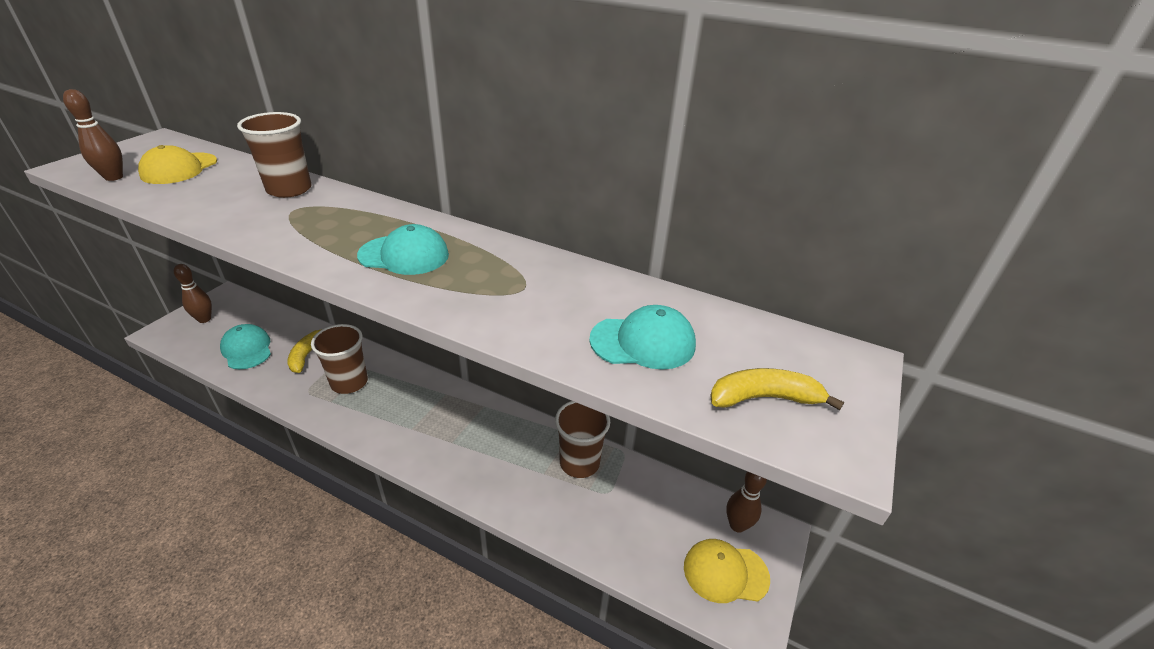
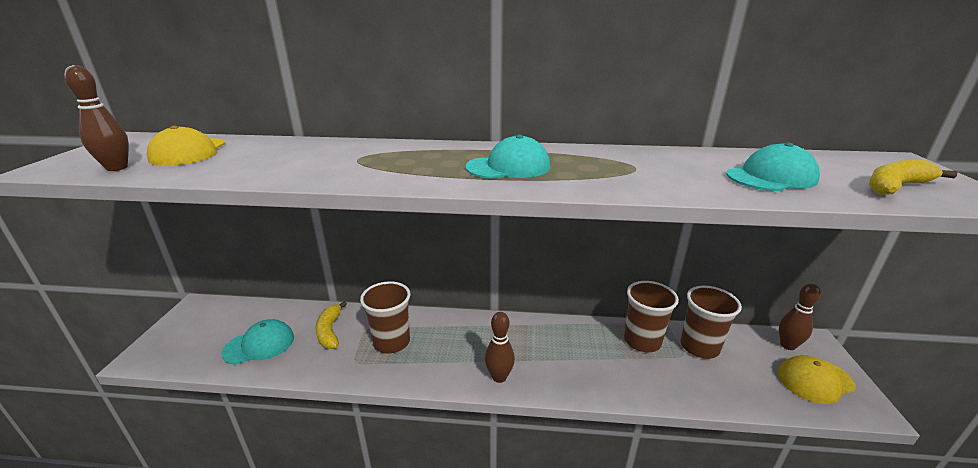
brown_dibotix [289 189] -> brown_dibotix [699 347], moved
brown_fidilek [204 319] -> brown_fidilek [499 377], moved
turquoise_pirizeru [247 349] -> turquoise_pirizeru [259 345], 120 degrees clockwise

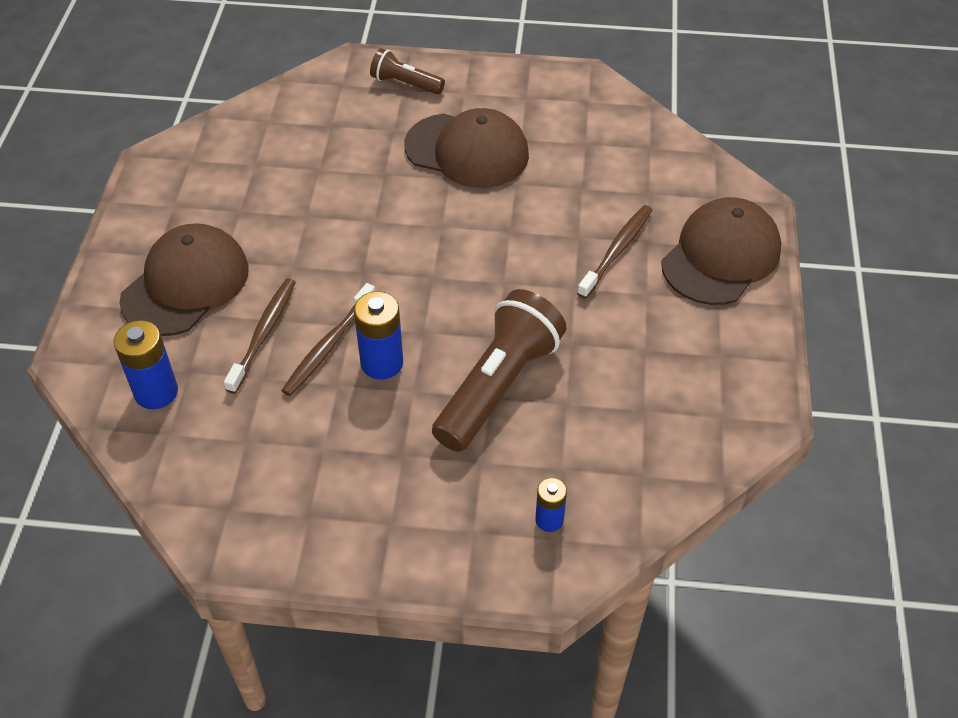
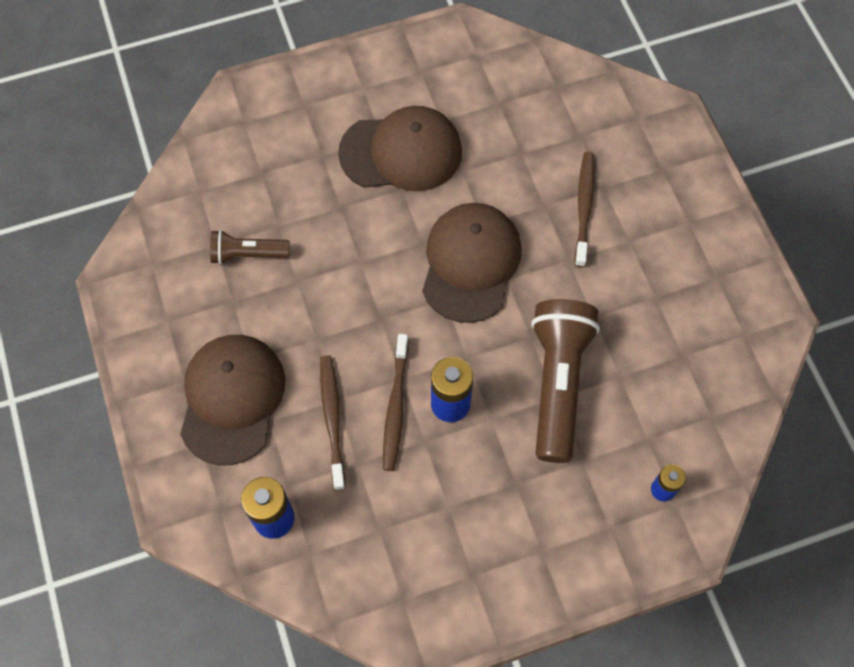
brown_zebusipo [405 84] -> brown_zebusipo [247 254], moved
brown_pirizeru [721 256] -> brown_pirizeru [470 263], moved

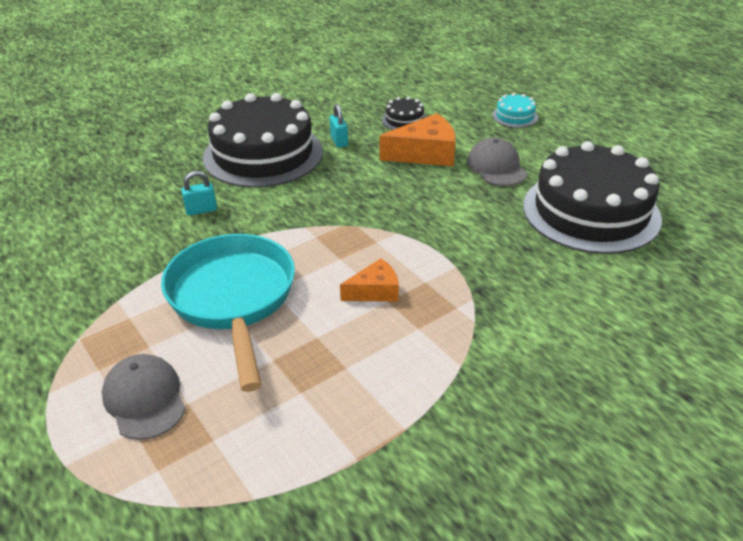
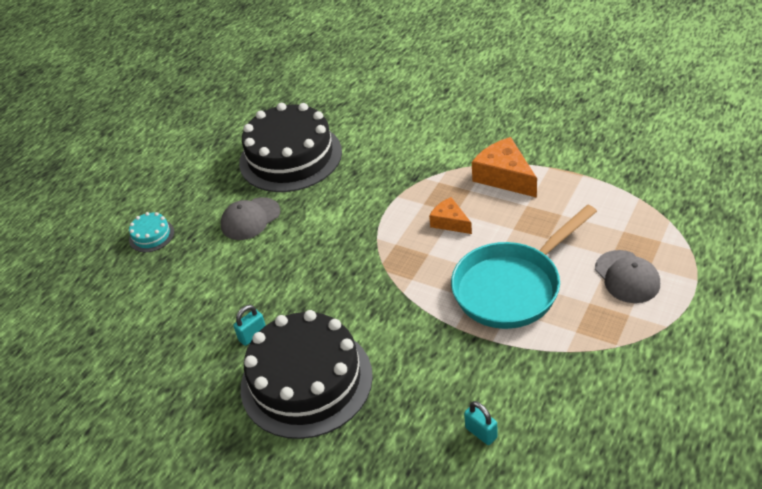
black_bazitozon [404 120] -> none
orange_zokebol [425 154] -> orange_zokebol [504 177], moved
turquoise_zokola [201 210] -> turquoise_zokola [481 433], moved
grey_pirizeru [144 399] -> grey_pirizeru [627 277], 60 degrees counterclockwise

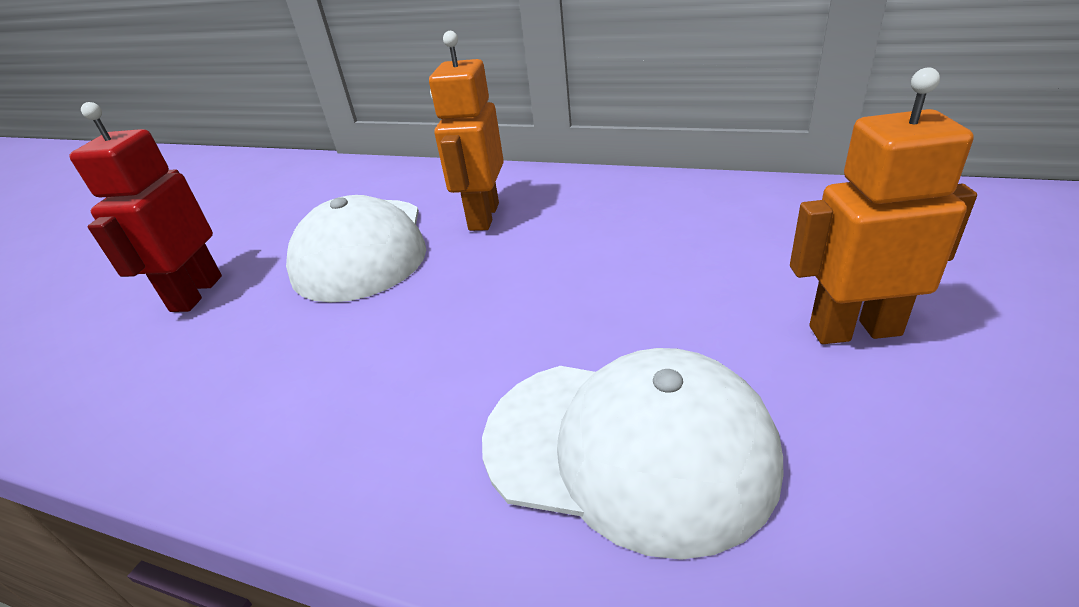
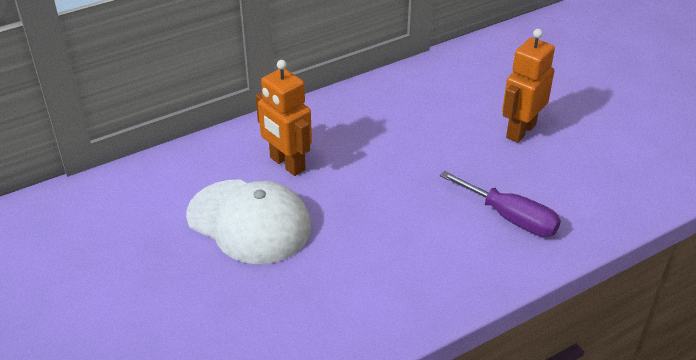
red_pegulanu [196 293] -> none
white_pirizeru [628 448] -> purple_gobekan [510 218]

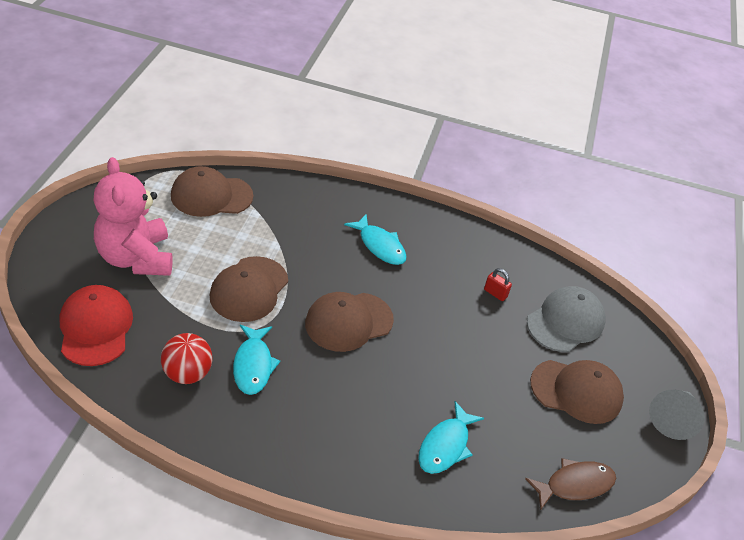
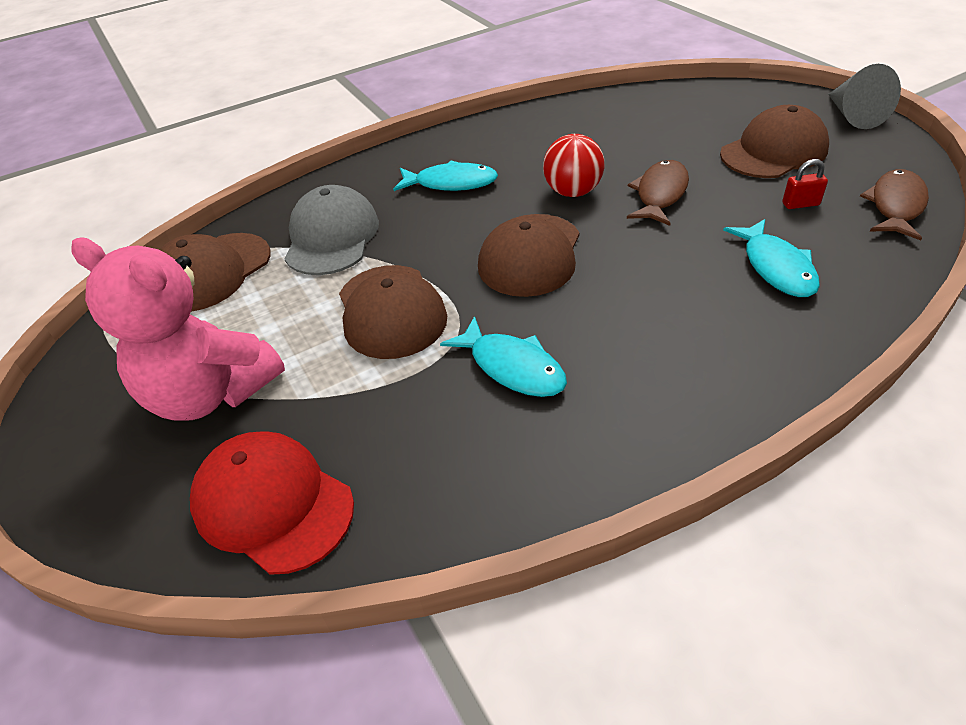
red_zokola [495 293] -> red_zokola [800 204], moved
grey_pirizeru [565 322] -> grey_pirizeru [331 237], moved
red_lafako [187 373] -> red_lafako [573 192], moved
none -> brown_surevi [660 194]

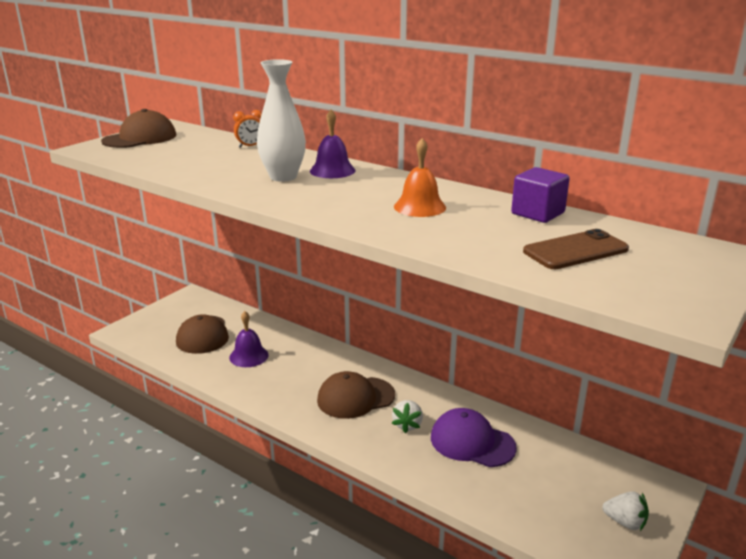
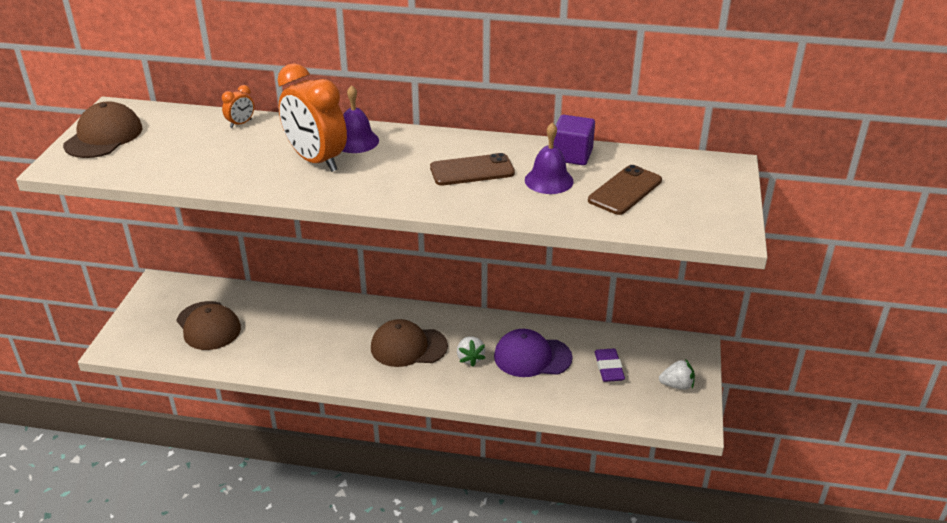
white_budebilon [283 177] -> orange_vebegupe [316 160]
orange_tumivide [419 207] -> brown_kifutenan [472 170]
purple_tumivide [249 356] -> purple_tumivide [549 180], moved
brown_pirizeru [355 398] -> brown_pirizeru [408 347], 45 degrees clockwise
none -> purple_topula [609 368]

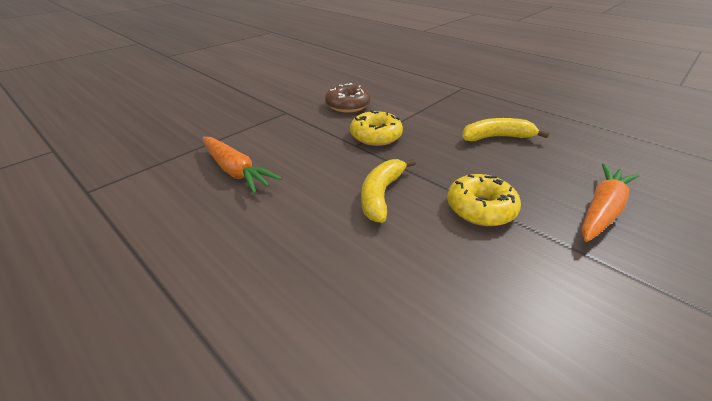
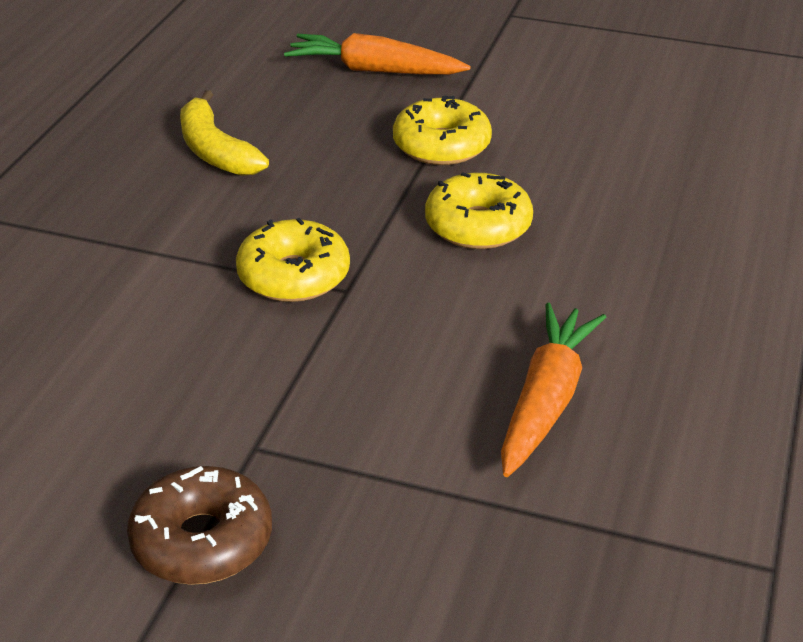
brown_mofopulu [347 105] -> brown_mofopulu [202 541], moved
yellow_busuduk [381 194] -> yellow_mofopulu [478 226]

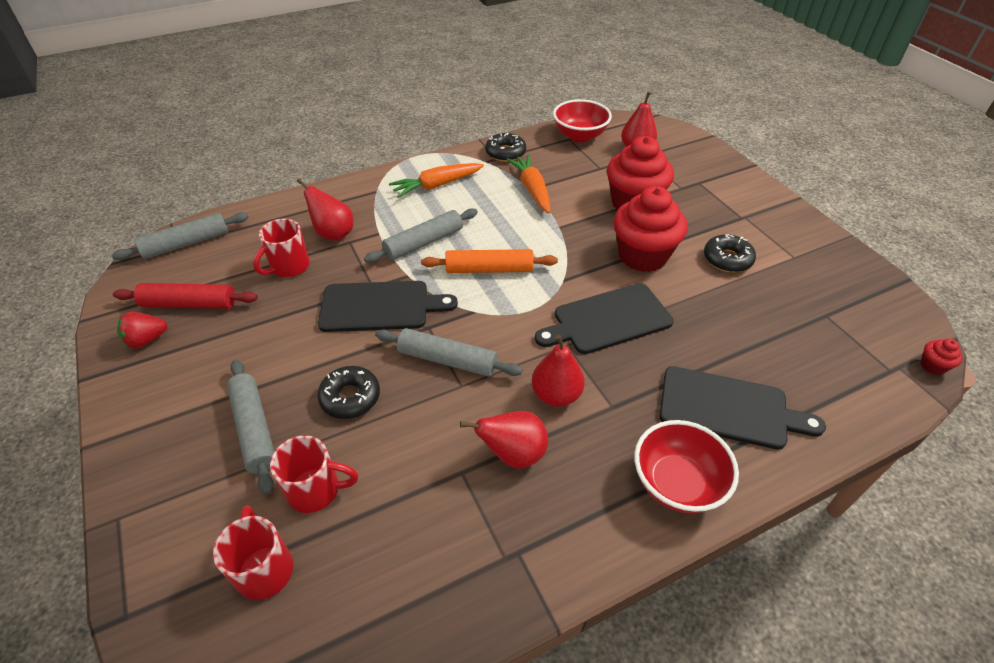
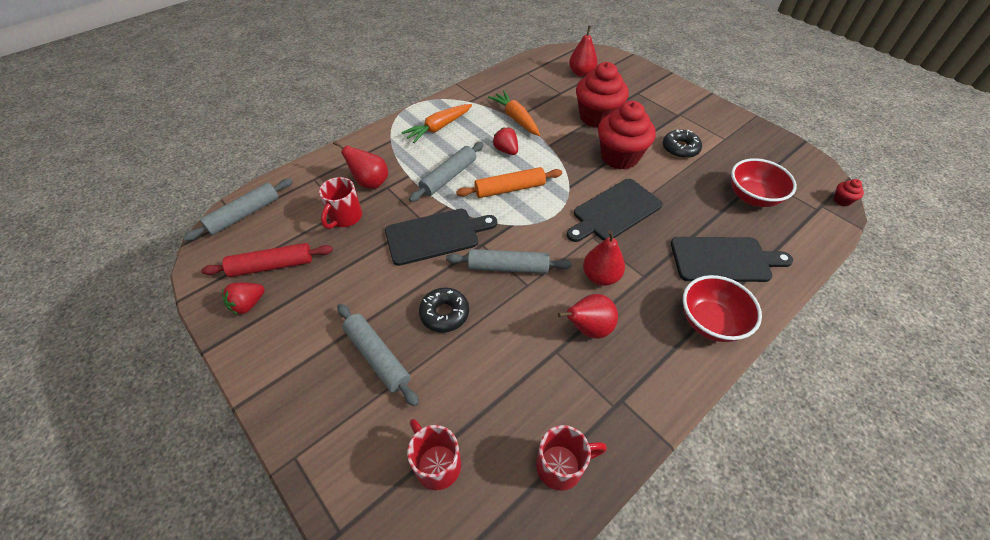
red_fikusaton [579 136] -> red_fikusaton [752 197], moved
black_mofopulu [505 153] -> none
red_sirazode [316 490] -> red_sirazode [561 465], moved
none -> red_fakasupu [506 150]

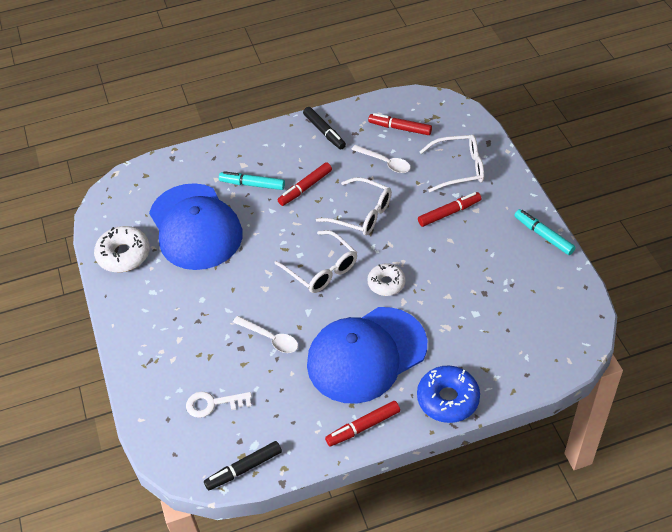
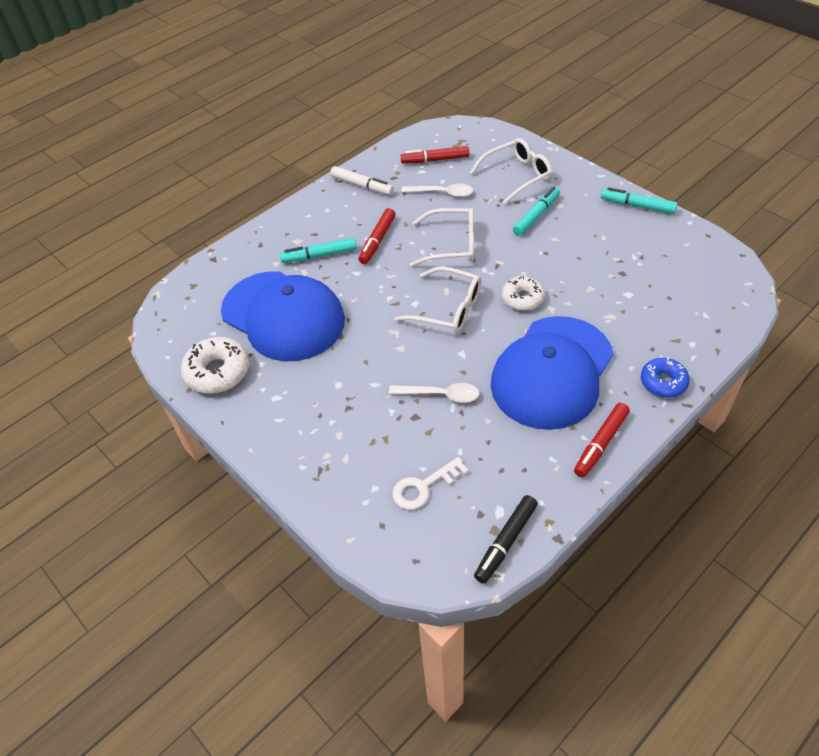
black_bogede [324 132] -> white_bogede [362 186]
red_bogede [449 213] -> turquoise_bogede [536 216]
blue_mofopulu [448 399] -> blue_mofopulu [663 382], x0.66

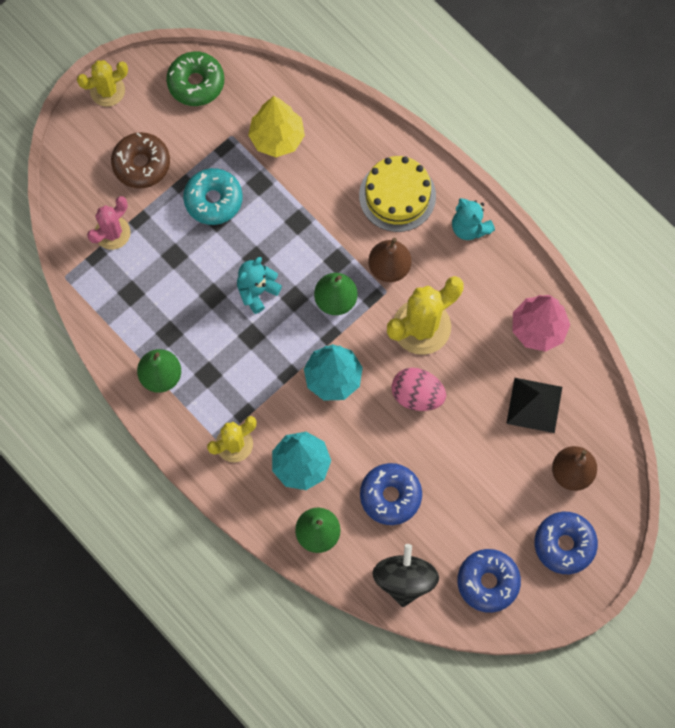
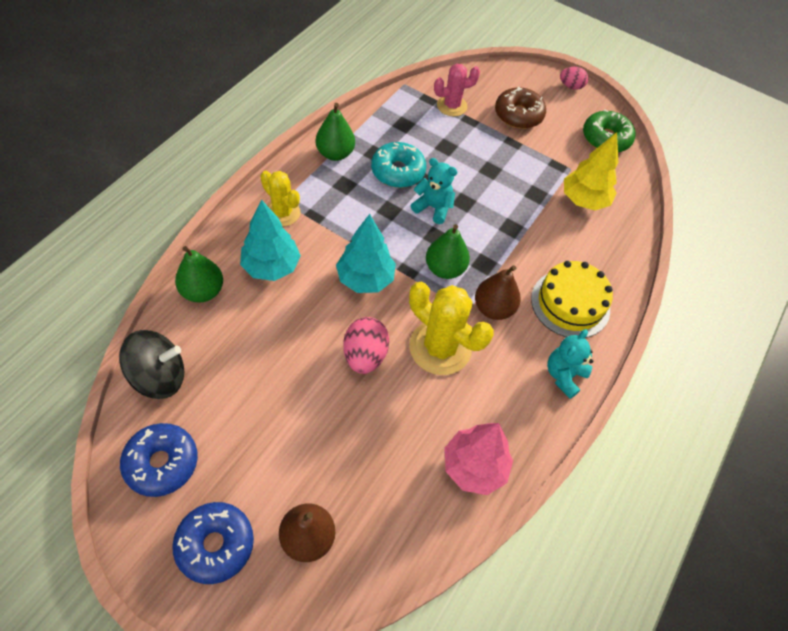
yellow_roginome [107 91] -> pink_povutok [571 86]
turquoise_mofopulu [213 200] -> turquoise_mofopulu [398 171], moved
pink_roginome [112 233] -> pink_roginome [452 106], 45 degrees counterclockwise
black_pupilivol [534 405] -> none
blue_mofopulu [390 496] -> none

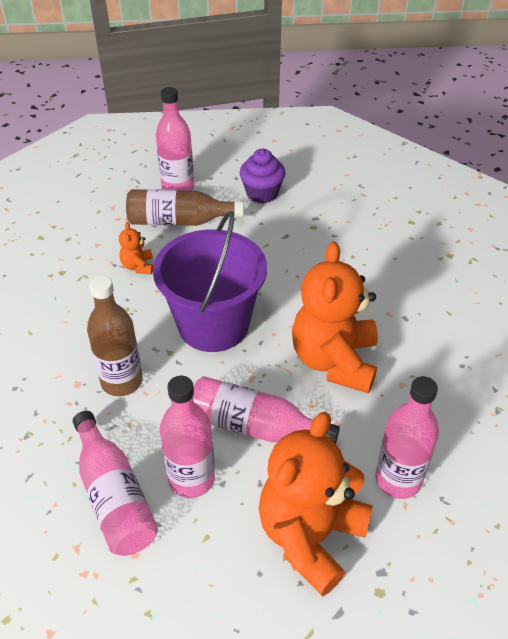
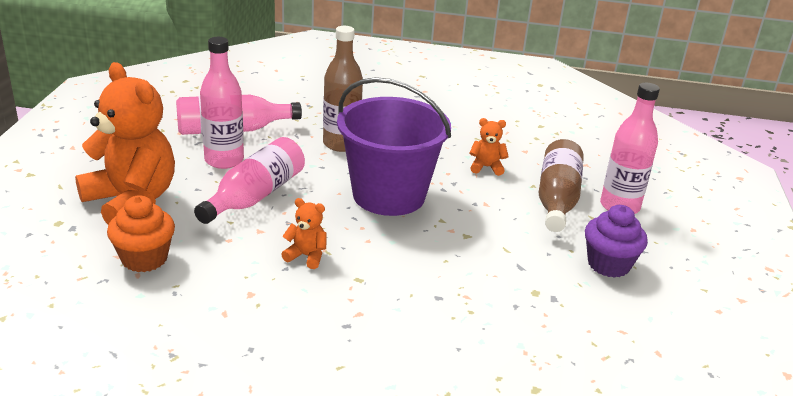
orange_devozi [334 361] -> orange_devozi [306 256], x0.42
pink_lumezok [398 479] -> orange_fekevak [144 259]

